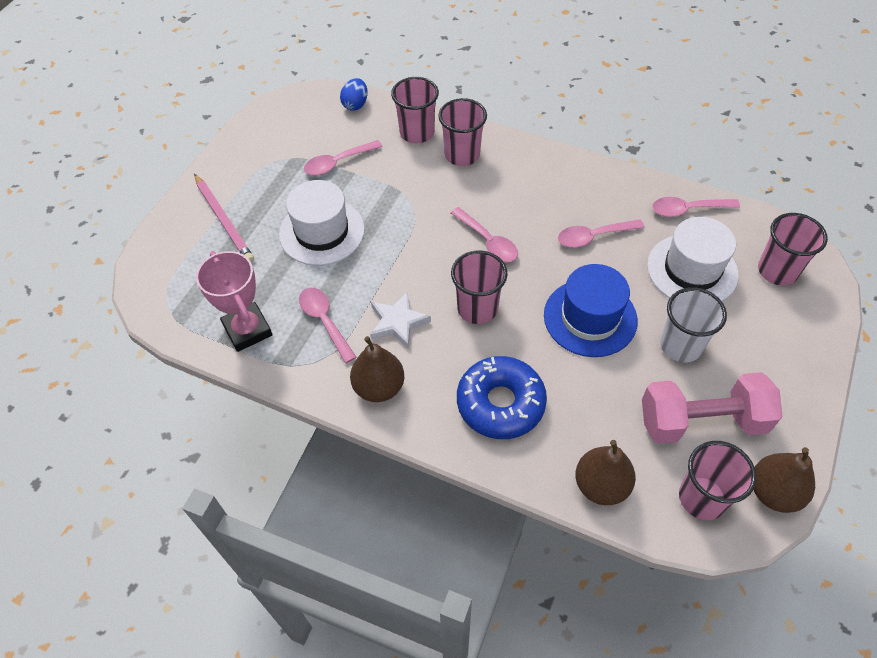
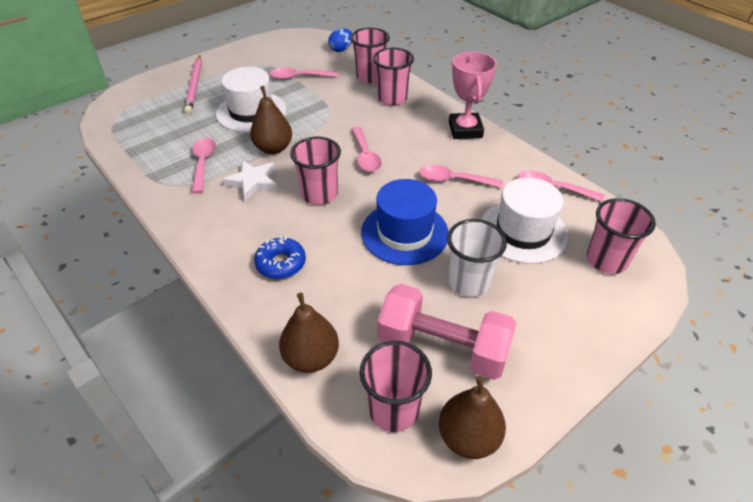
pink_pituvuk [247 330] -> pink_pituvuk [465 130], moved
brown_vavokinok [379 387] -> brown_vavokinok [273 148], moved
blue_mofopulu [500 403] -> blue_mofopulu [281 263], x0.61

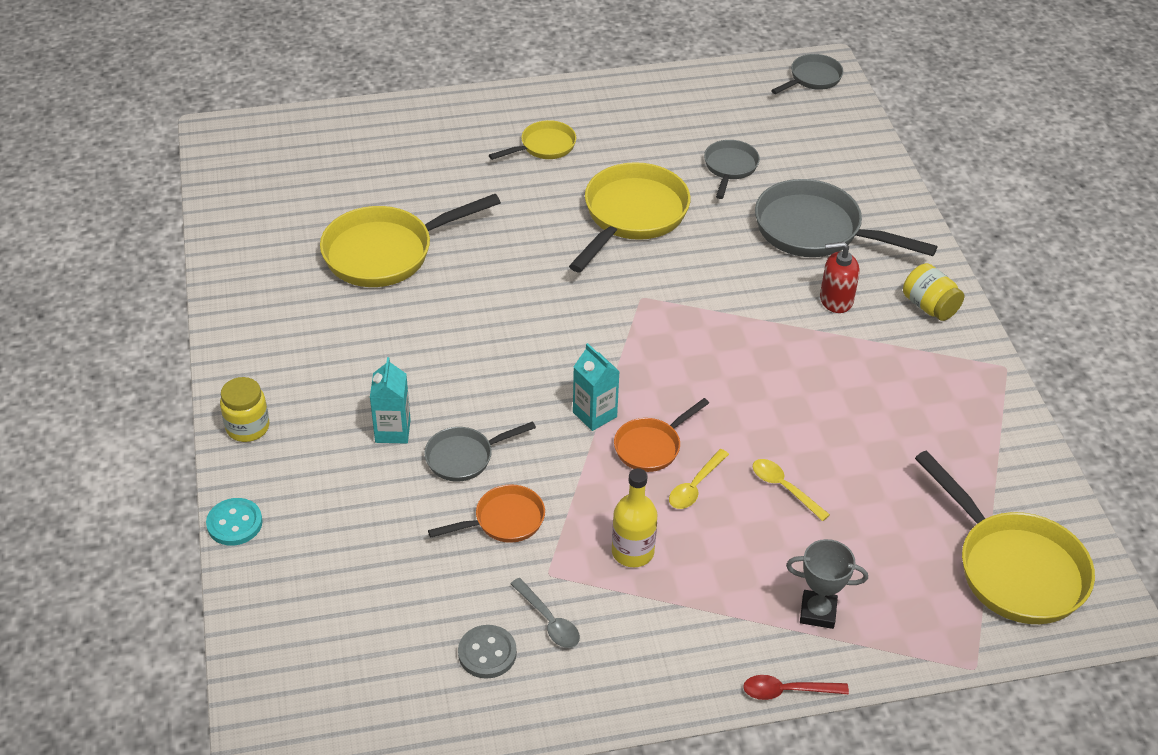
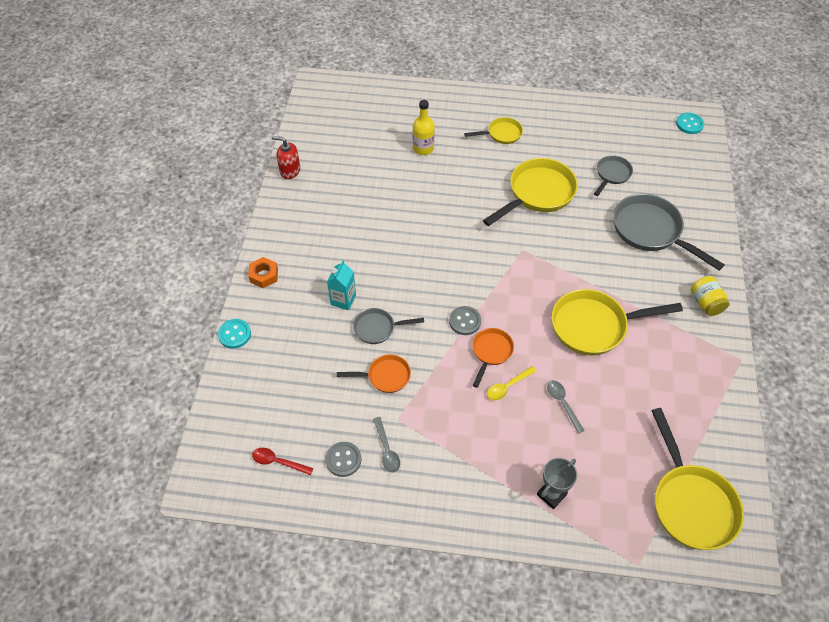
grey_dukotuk [812 78] -> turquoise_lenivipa [689 124]
yellow_dukotuk [386 252] -> yellow_dukotuk [594 326], moved
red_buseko [836 300] -> red_buseko [290 171], moved
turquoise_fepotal [594 414] -> grey_lenivipa [465 321]
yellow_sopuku [247 427] -> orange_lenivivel [264 275]
orange_dukotuk [651 447] -> orange_dukotuk [491 352], 135 degrees clockwise
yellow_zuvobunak [784 488] -> grey_zuvobunak [562 403]
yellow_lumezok [632 552] -> yellow_lumezok [423 148], moved
grey_pituvuk [818 612] -> grey_pituvuk [551 494], 75 degrees counterclockwise
red_zuvobunak [787 691] -> red_zuvobunak [278 462], moved

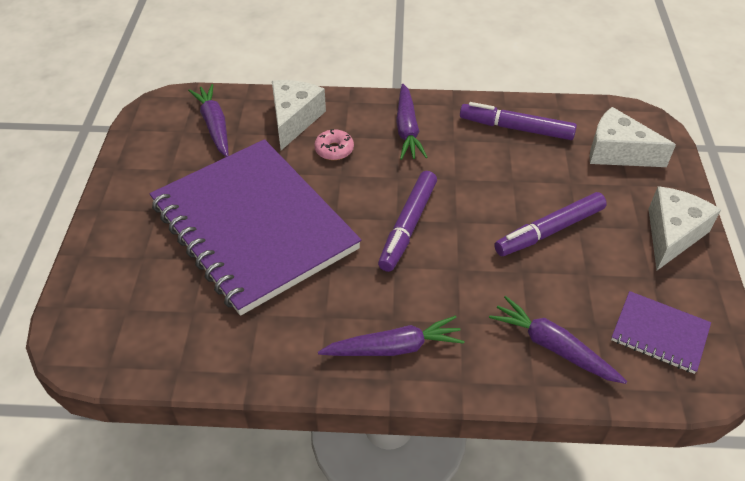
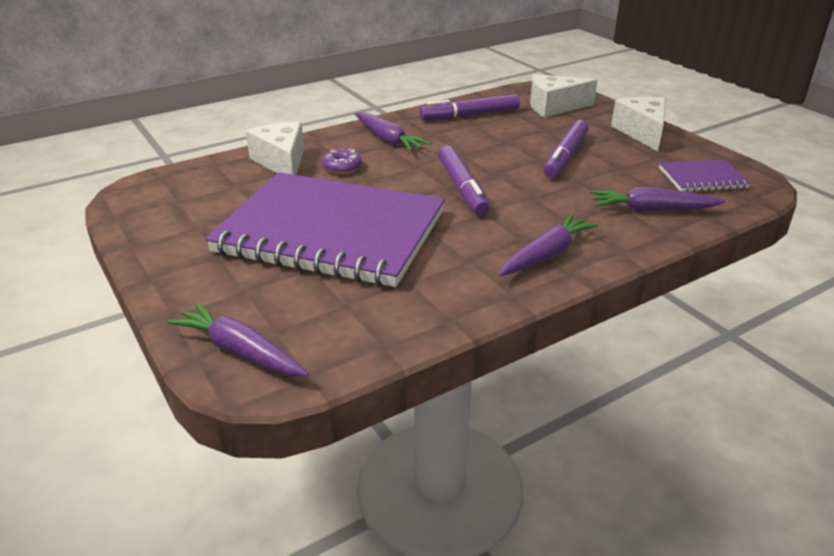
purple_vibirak [214 125] -> purple_vibirak [240 351], moved
pink_mofopulu [334 150] -> purple_mofopulu [342 168]

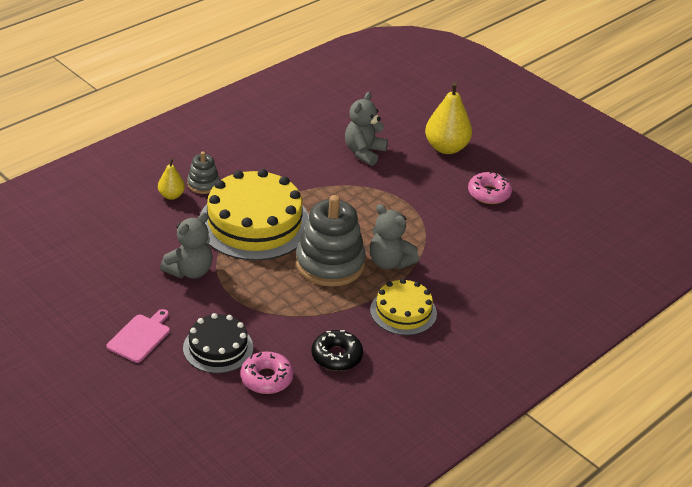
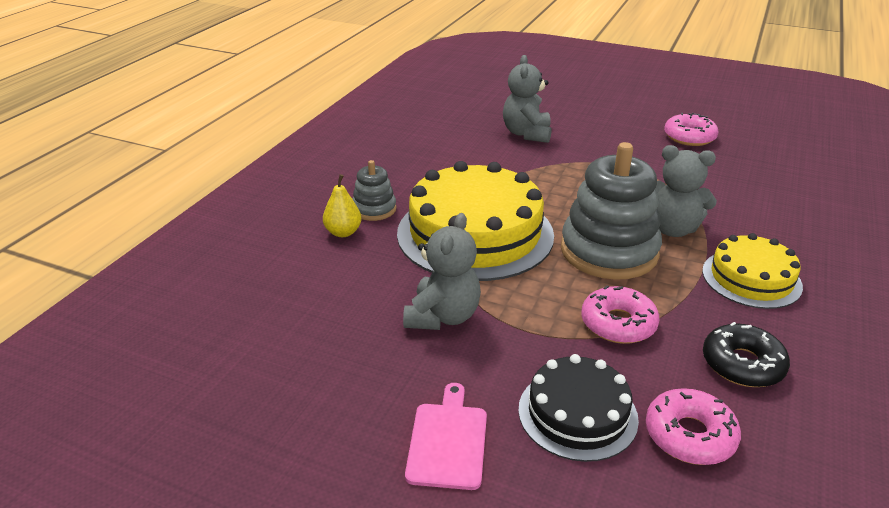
yellow_vavokinok [446 148] -> none
none -> pink_mofopulu [618 324]

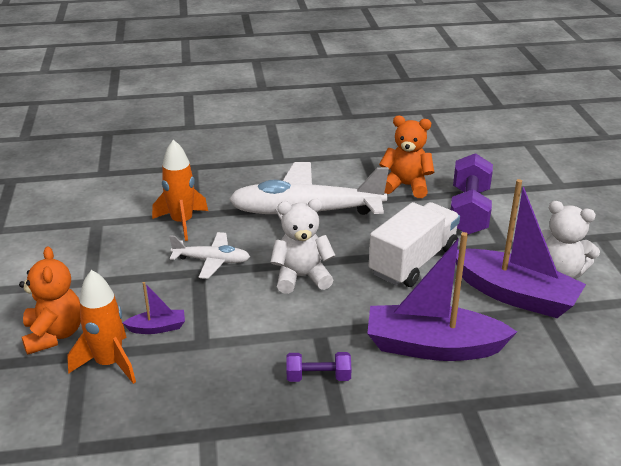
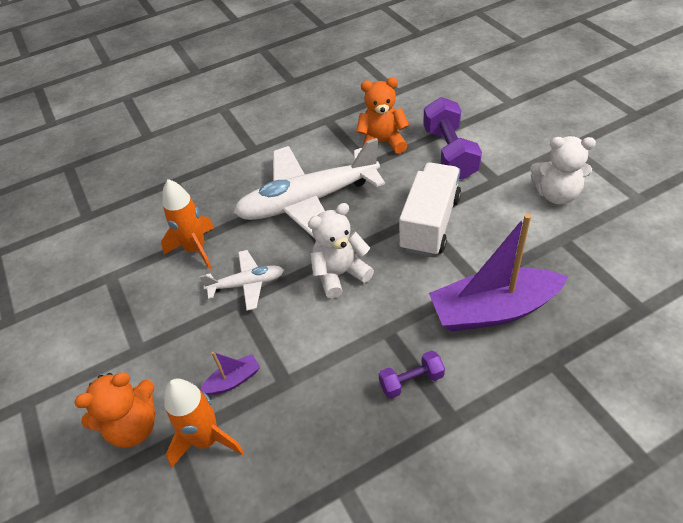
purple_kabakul [515 295] -> none
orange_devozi [54 334] -> orange_devozi [134 426], 90 degrees clockwise

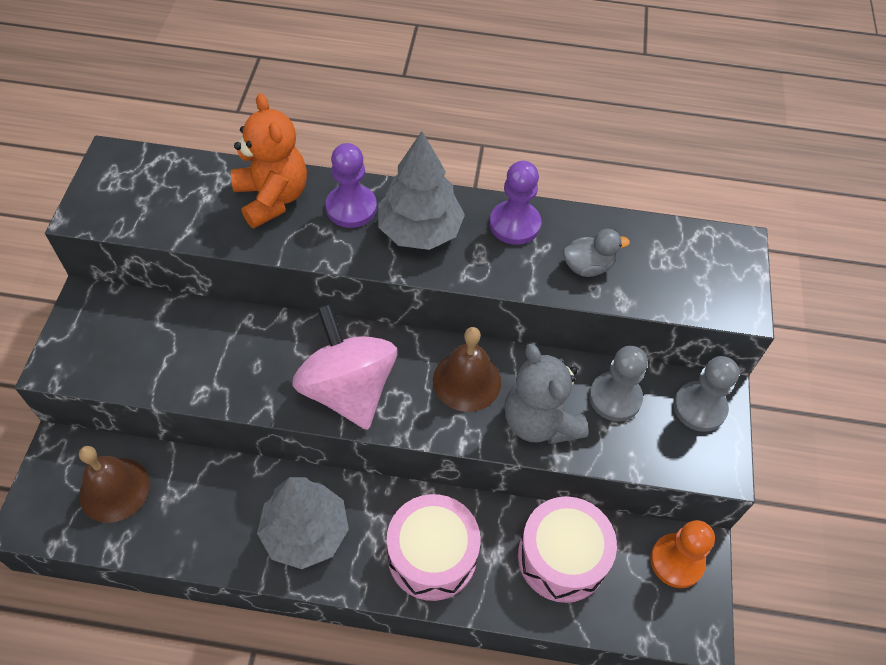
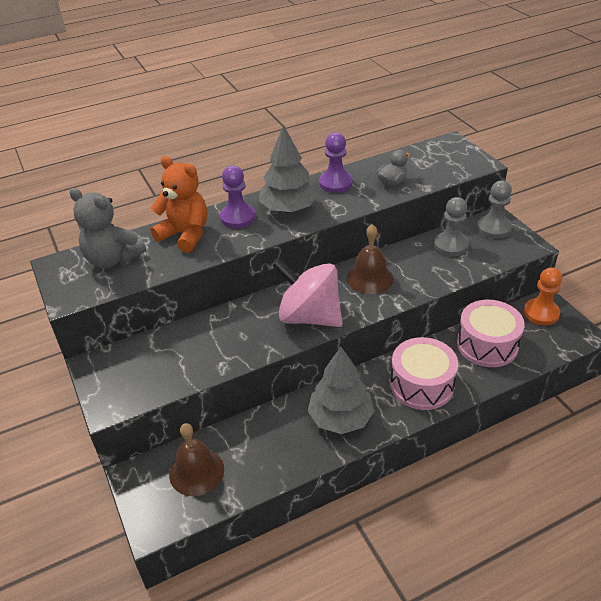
grey_devozi [539 421] -> grey_devozi [112 259], moved

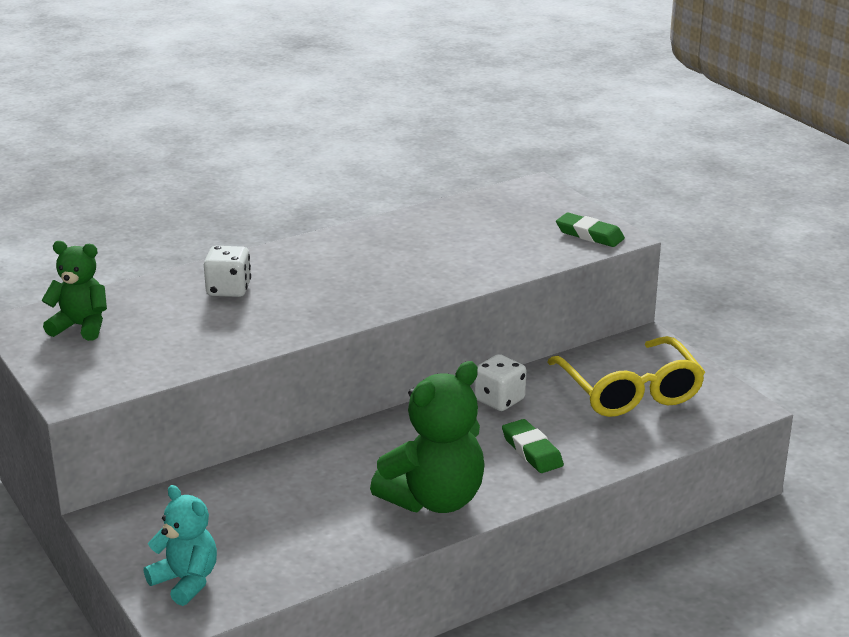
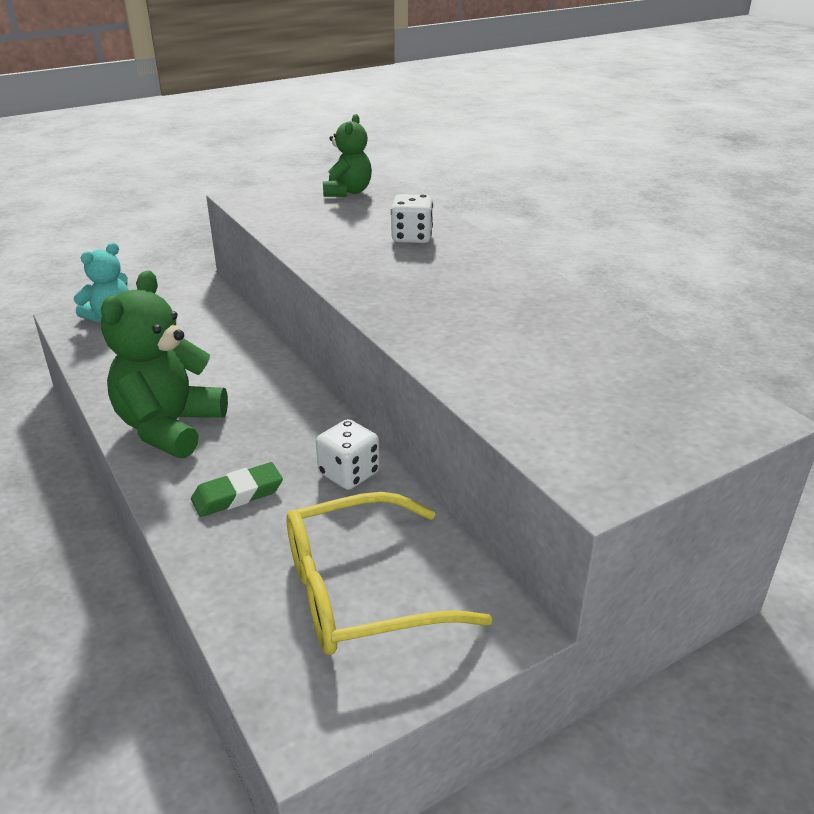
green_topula [589 234] -> none
green_devozi [434 499] -> green_devozi [170 427], 60 degrees clockwise

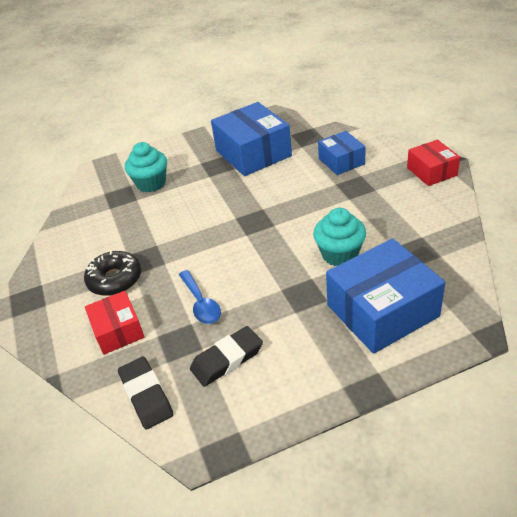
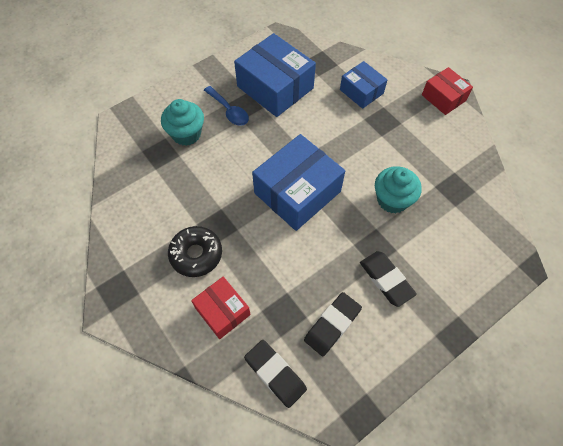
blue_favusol [382 311] -> blue_favusol [297 192], moved
blue_zuvobunak [201 303] -> blue_zuvobunak [229 111], moved
none -> black_topula [386 279]

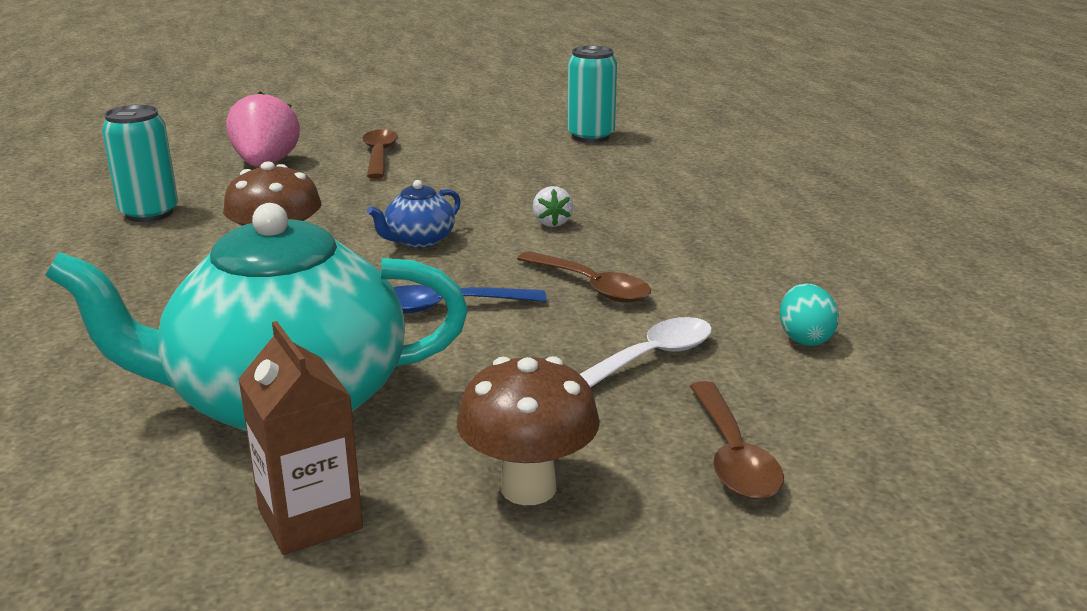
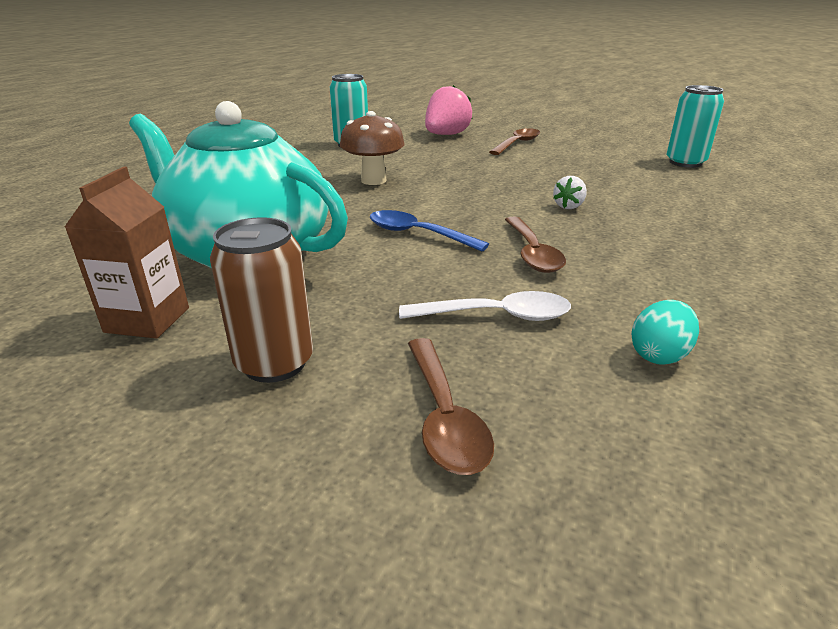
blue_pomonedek [419 240] -> none
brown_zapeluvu [528 488] -> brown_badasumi [274 363]
brown_zuvobunak [733 456] -> brown_zuvobunak [444 417], 45 degrees counterclockwise

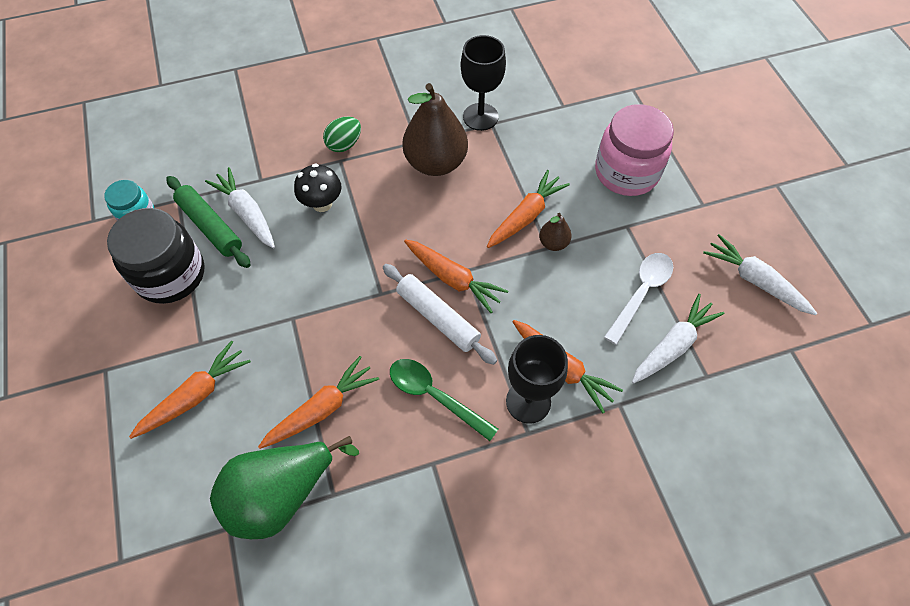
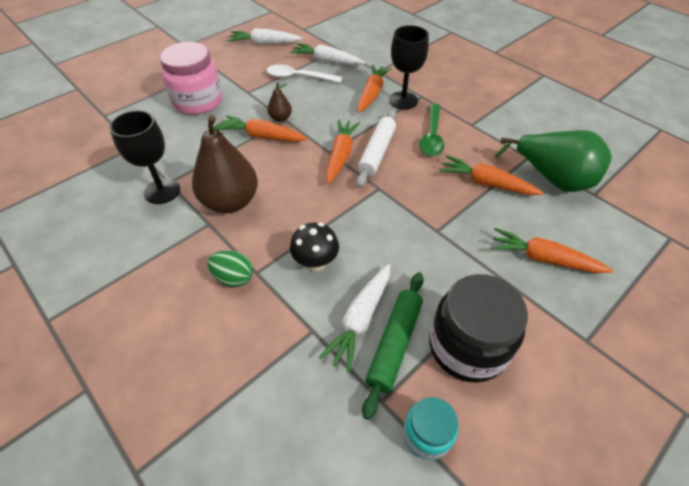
white_vibirak [754 280] -> white_vibirak [264 43], 75 degrees clockwise

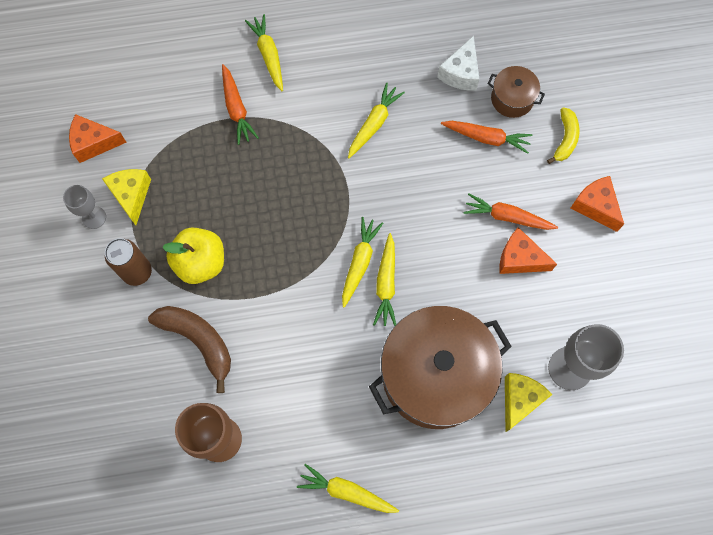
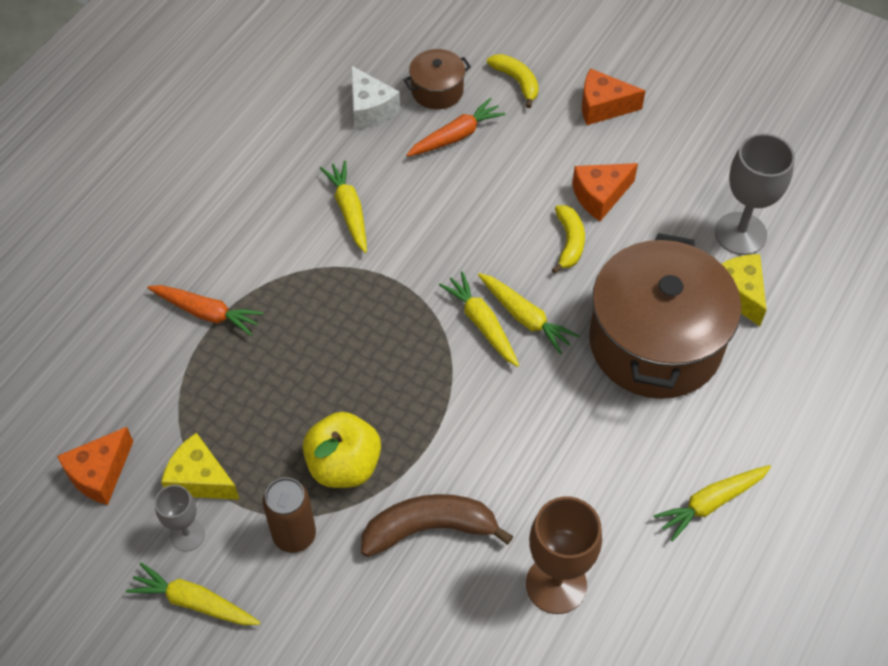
yellow_vibirak [268 55] -> yellow_vibirak [194 602], moved
orange_vibirak [507 217] -> none
none -> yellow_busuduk [569 242]

